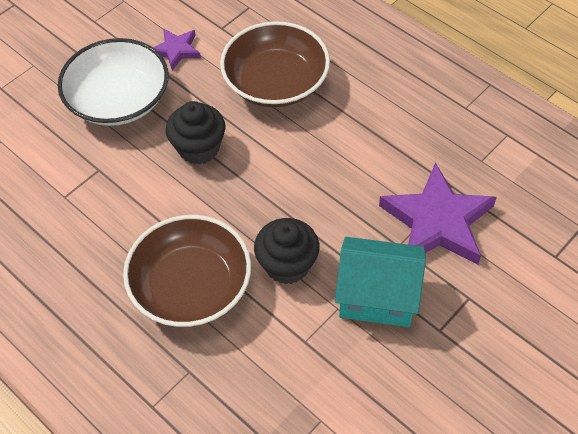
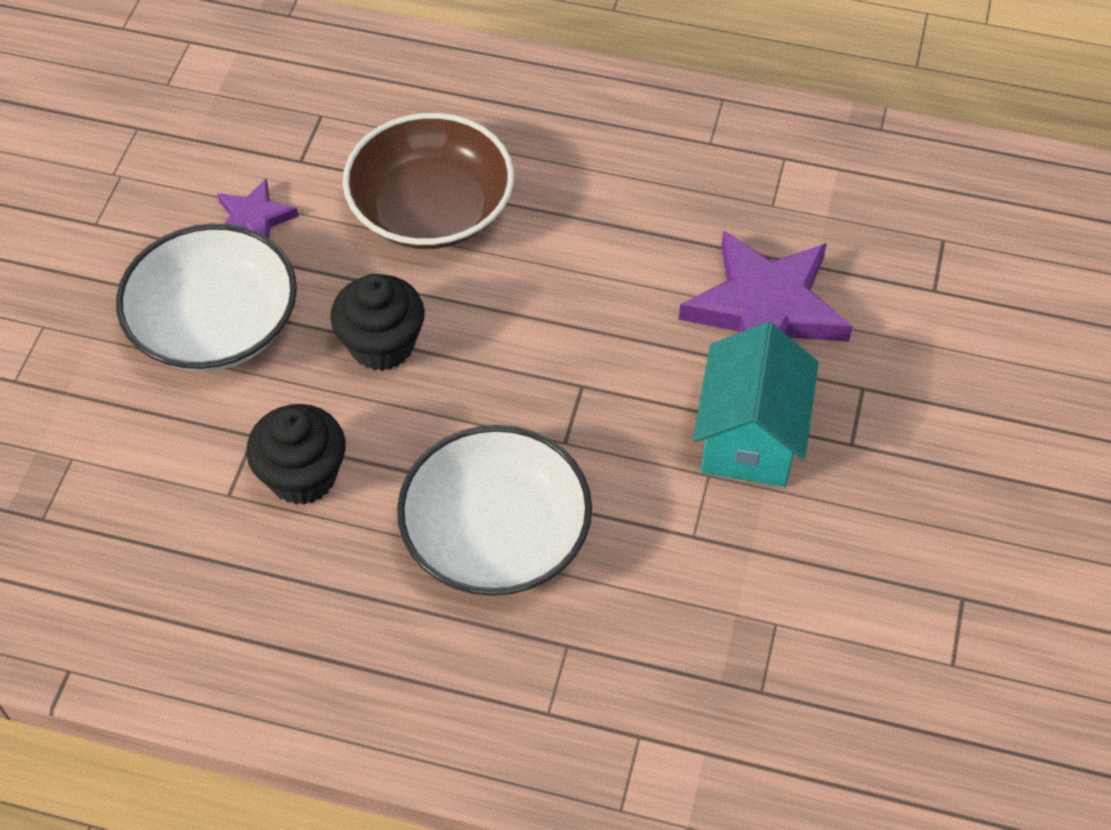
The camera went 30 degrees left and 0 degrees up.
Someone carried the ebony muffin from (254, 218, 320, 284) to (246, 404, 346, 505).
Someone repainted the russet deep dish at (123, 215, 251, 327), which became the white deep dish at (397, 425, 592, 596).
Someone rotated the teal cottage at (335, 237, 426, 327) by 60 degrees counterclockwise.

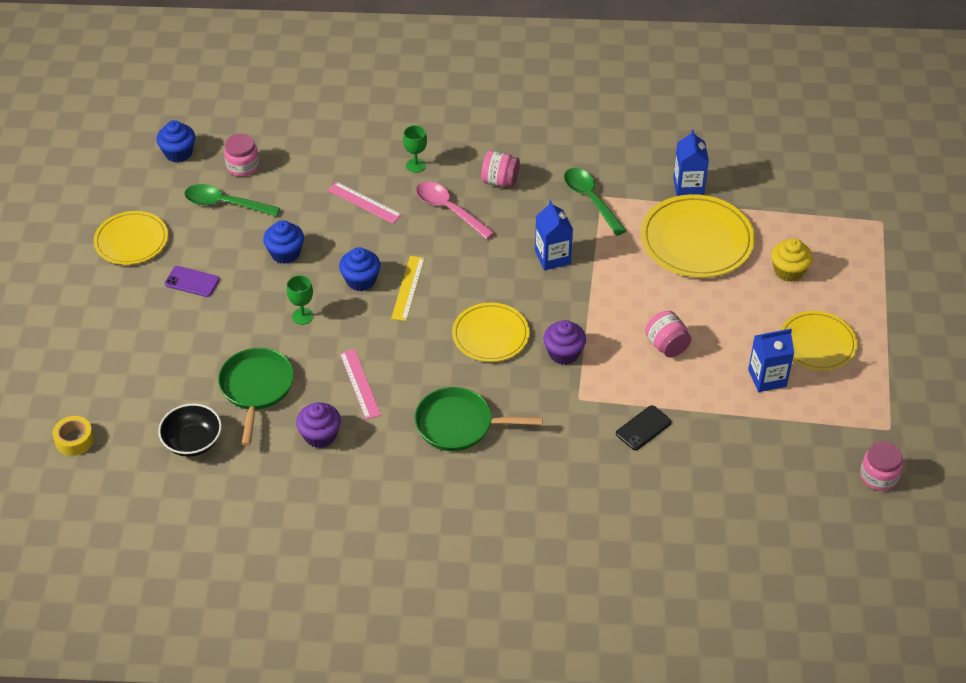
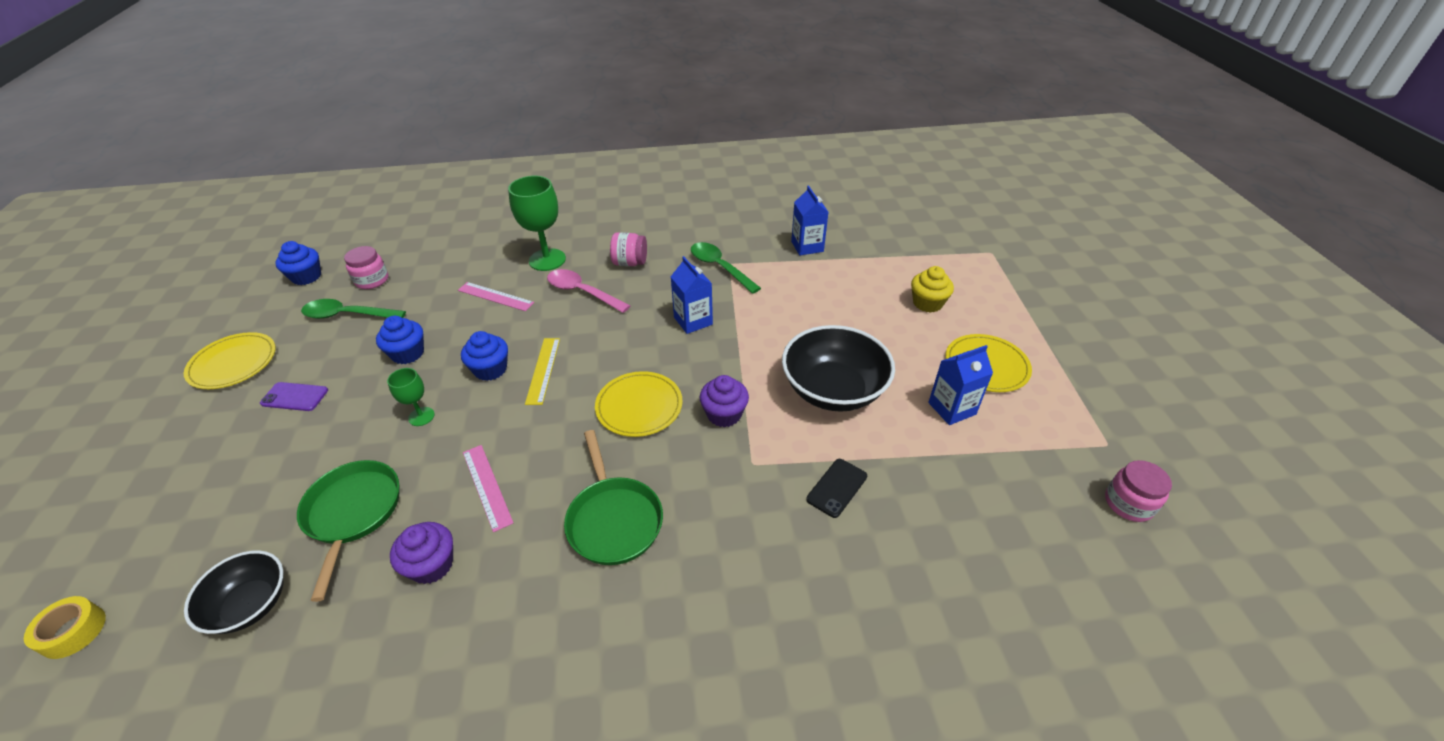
The camera went 10 degrees left and 5 degrees down.
Someone took away the yellow flat dish at (641, 194, 755, 278).
Someone swapped the rosy preserve jar at (645, 311, 691, 357) for the ebony deep dish at (782, 325, 895, 412).
Someone rotated the green skillet at (415, 387, 543, 451) by 105 degrees counterclockwise.
Someone scaled the green chalice at (403, 125, 427, 173) by 1.89.

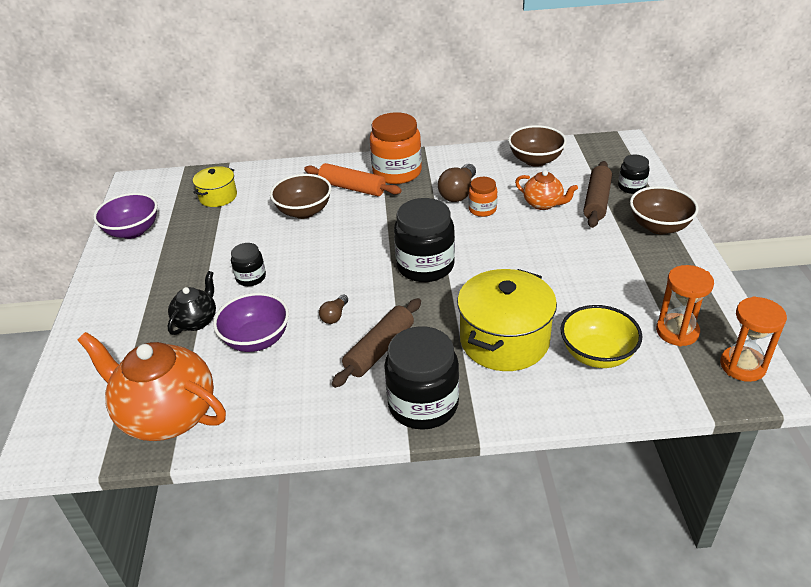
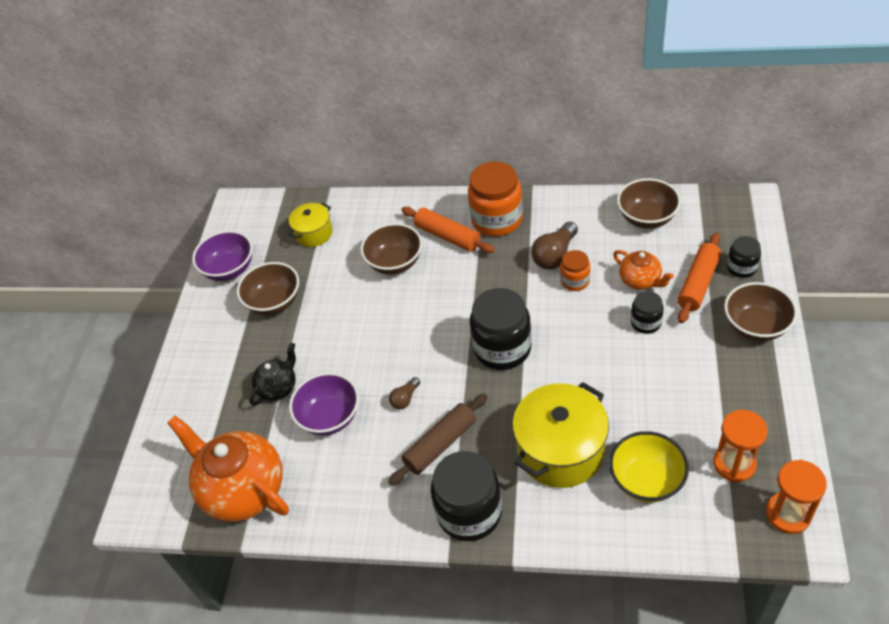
The camera went 15 degrees right and 10 degrees up.
Someone put down the russet deep dish at (237, 262, 299, 315).
Someone carried the ebony preserve jar from (231, 243, 266, 286) to (631, 291, 664, 334).
Someone repainted the russet pastry roller at (584, 161, 612, 228), which became the orange pastry roller at (678, 233, 721, 323).

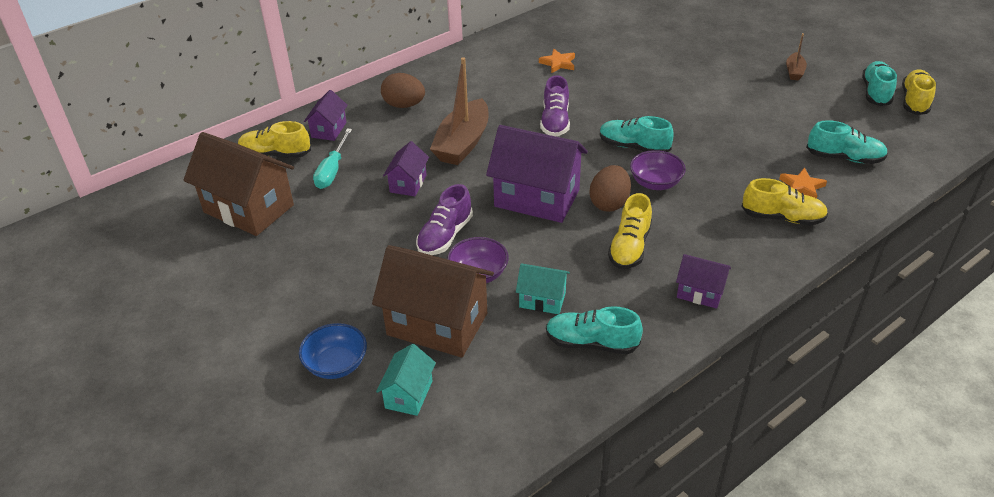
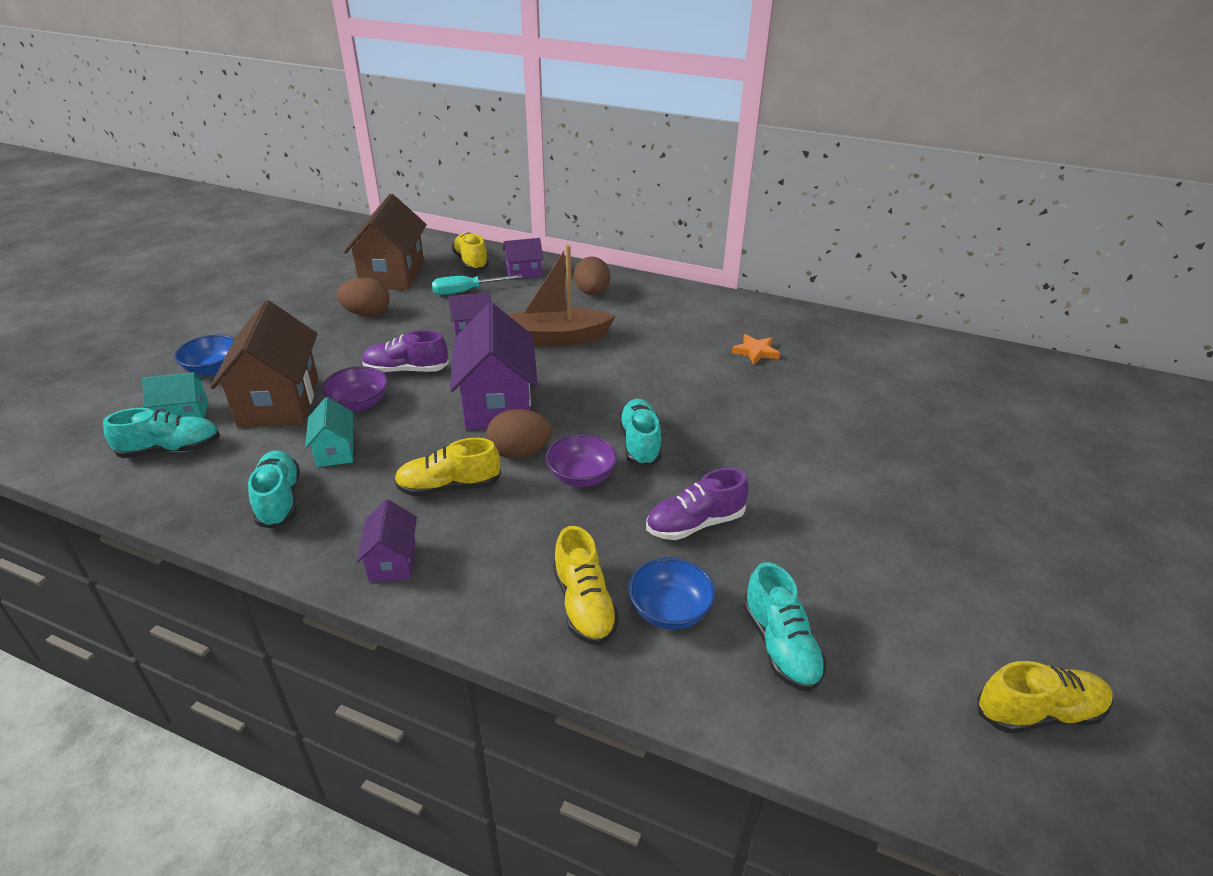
The camera went 60 degrees right and 5 degrees down.
Someone took away the russet sailboat at (786, 33, 807, 80).
Someone put down the russet egg shape at (337, 277, 390, 316).
Someone carried the royal purple lace-up shoe from (540, 75, 570, 136) to (646, 468, 749, 540).
Someone carried the teal lace-up shoe from (862, 61, 897, 106) to (103, 408, 220, 458).
Someone swapped the orange five-pointed star at (779, 168, 827, 199) for the blue deep dish at (629, 558, 716, 630).

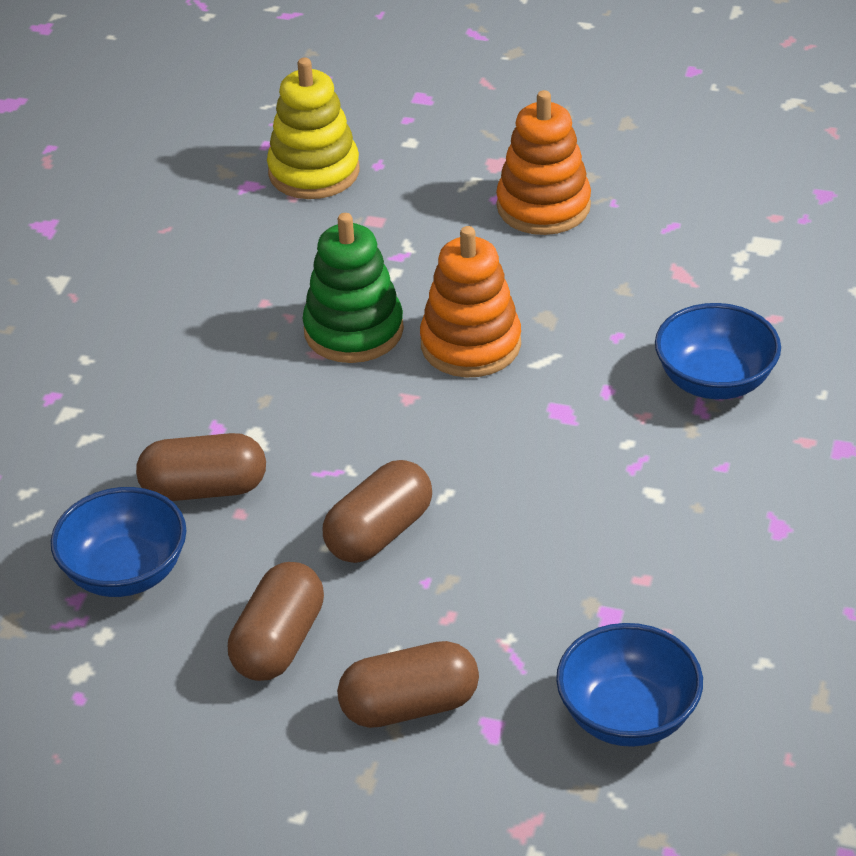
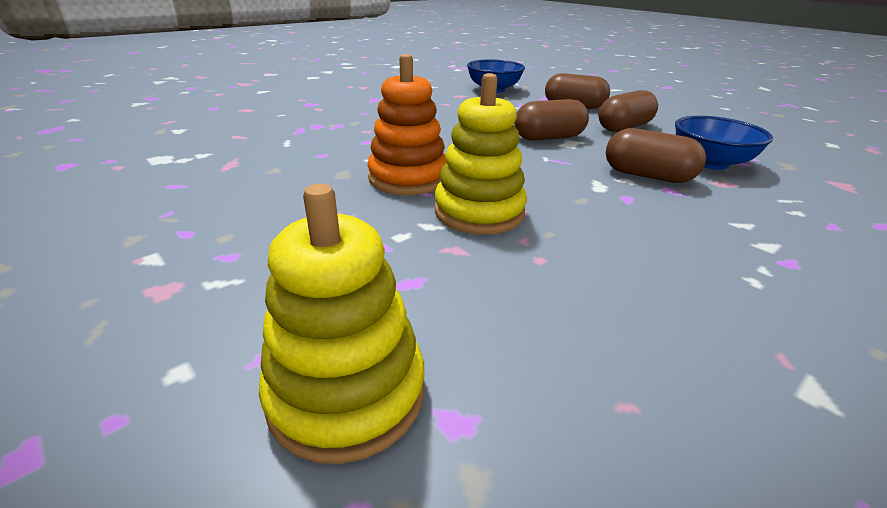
The camera went 150 degrees left and 10 degrees down.
Someone took away the orange stacking toy at (496, 90, 591, 235).
Someone took away the blue deep dish at (655, 303, 781, 399).
Someone repainted the green stacking toy at (303, 213, 404, 363), which became the yellow stacking toy at (434, 73, 527, 234).

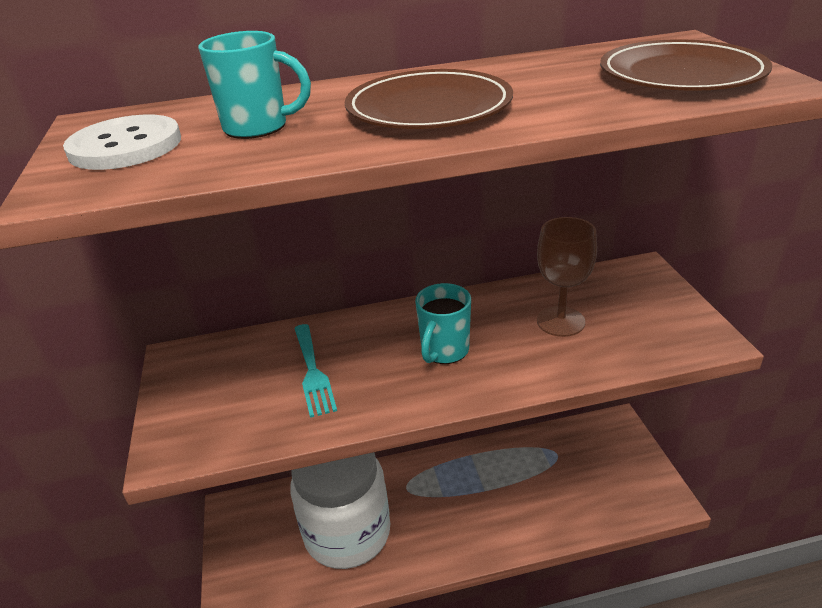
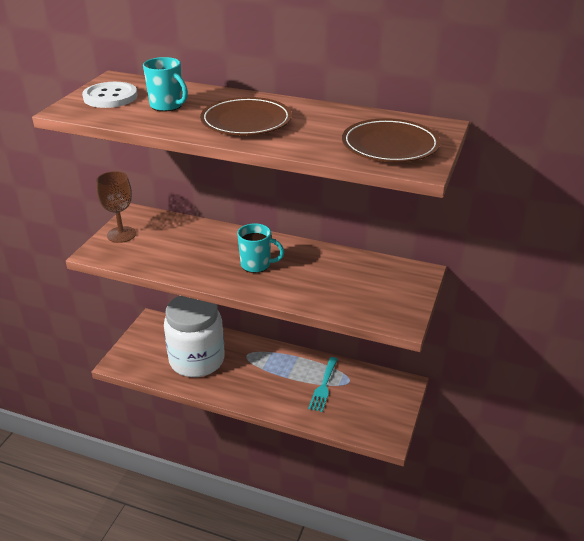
The camera went 30 degrees right and 0 degrees up.
Someone carried the teal dinner fork from (294, 324, 337, 418) to (308, 357, 338, 412).
Someone carried the russet chalice from (537, 217, 597, 337) to (96, 171, 136, 243).
Someone rotated the teal coffee mug at (415, 283, 471, 364) by 135 degrees counterclockwise.

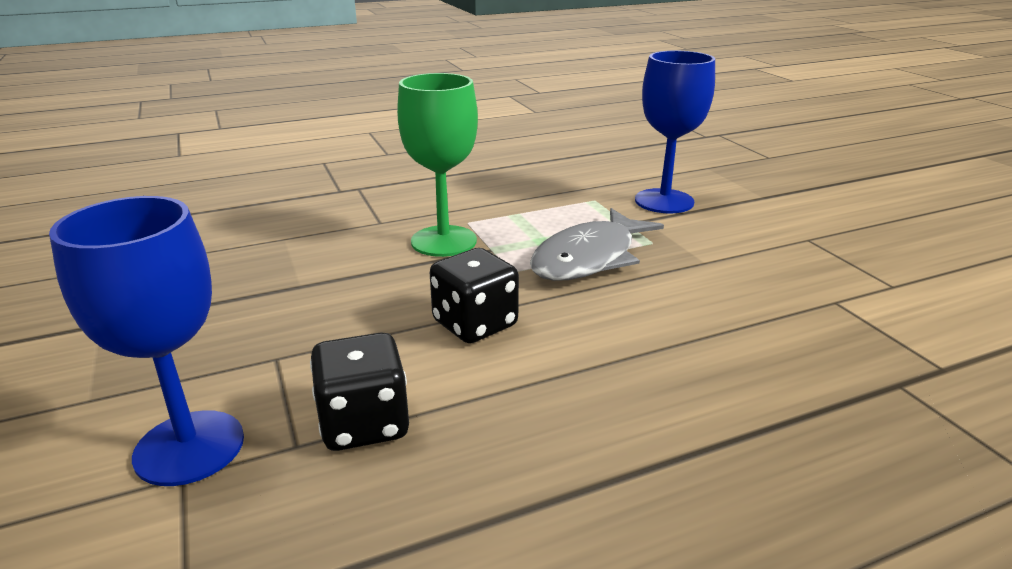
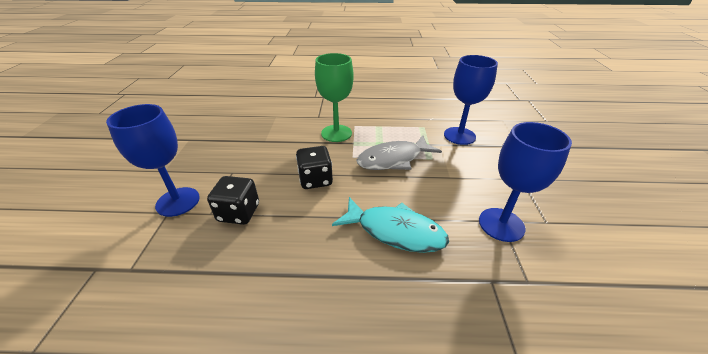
The camera went 25 degrees right and 10 degrees up.
Someone put down the teal fish at (332, 197, 449, 253).
Someone put down the blue chalice at (479, 122, 572, 242).

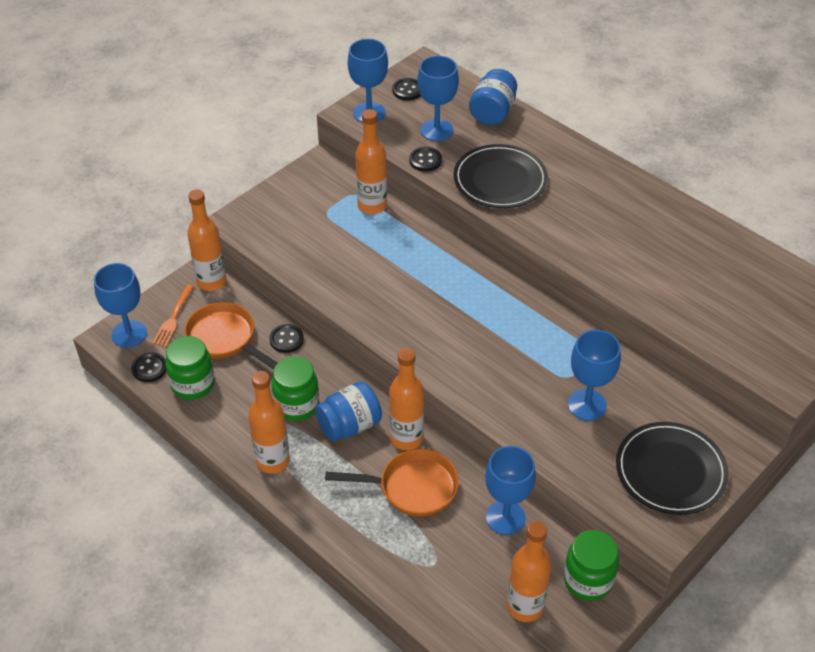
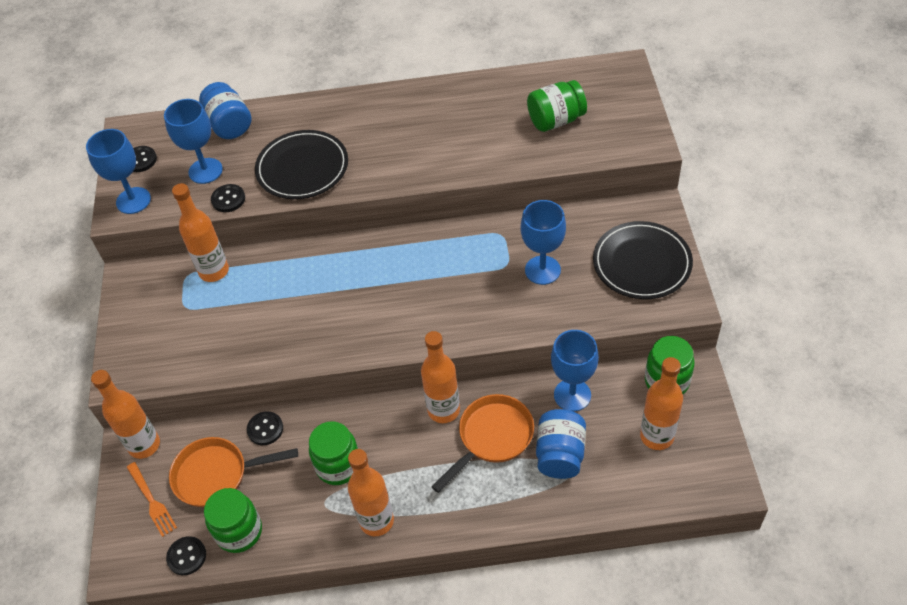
The camera went 45 degrees left and 5 degrees up.
Someone took away the blue chalice at (94, 263, 147, 348).
Someone put down the green preserve jar at (527, 80, 587, 132).
Someone carried the blue preserve jar from (315, 381, 382, 442) to (536, 409, 586, 479).

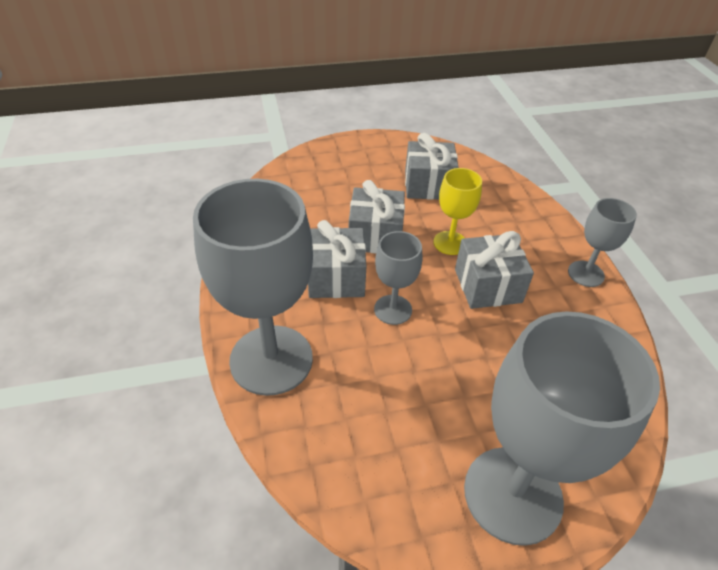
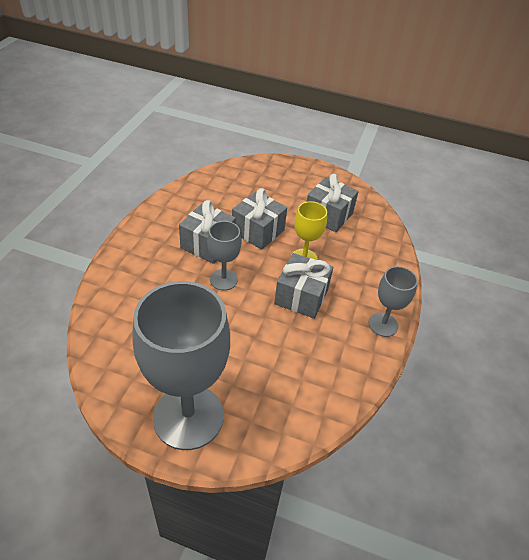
The camera went 30 degrees right and 0 degrees up.
Someone took away the grey chalice at (193, 179, 313, 396).

